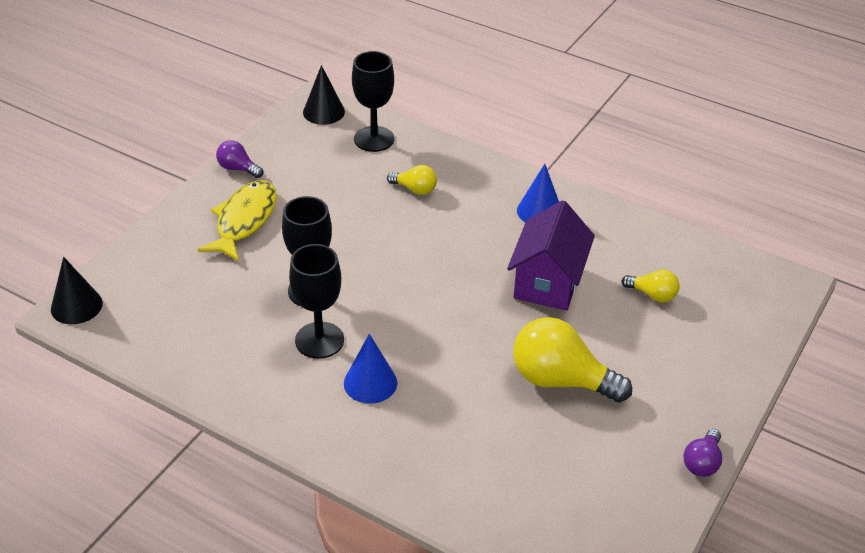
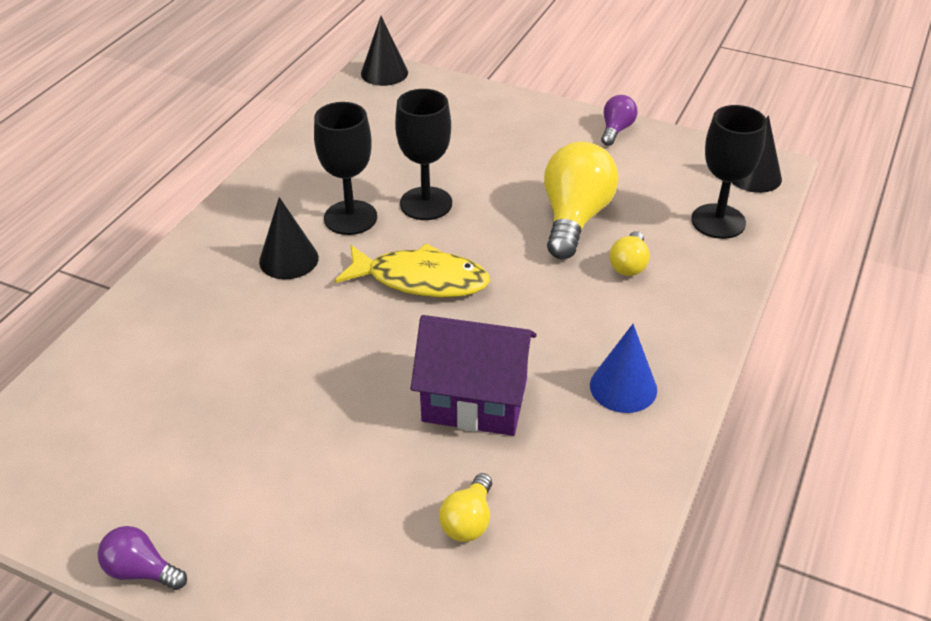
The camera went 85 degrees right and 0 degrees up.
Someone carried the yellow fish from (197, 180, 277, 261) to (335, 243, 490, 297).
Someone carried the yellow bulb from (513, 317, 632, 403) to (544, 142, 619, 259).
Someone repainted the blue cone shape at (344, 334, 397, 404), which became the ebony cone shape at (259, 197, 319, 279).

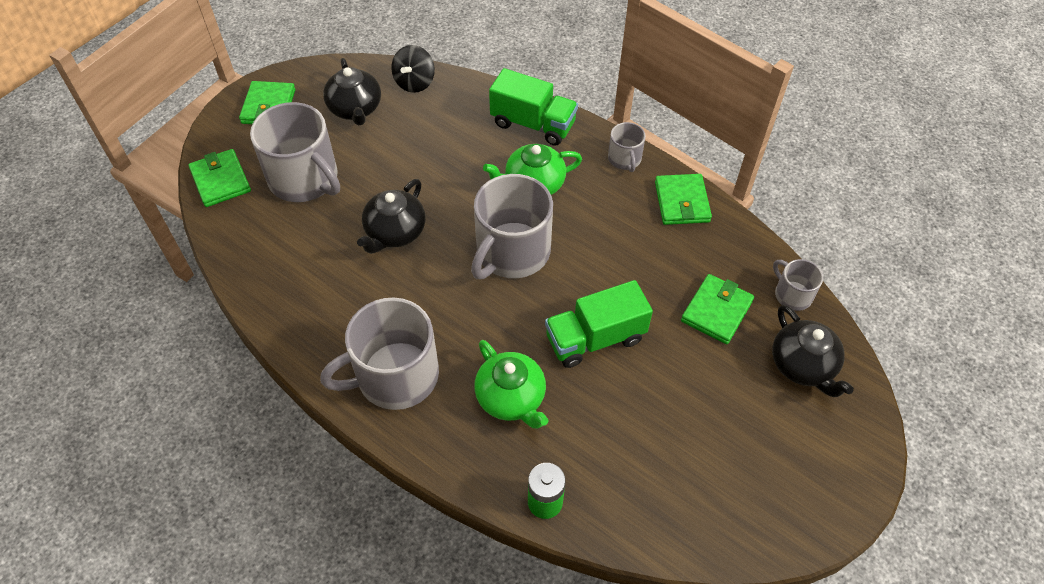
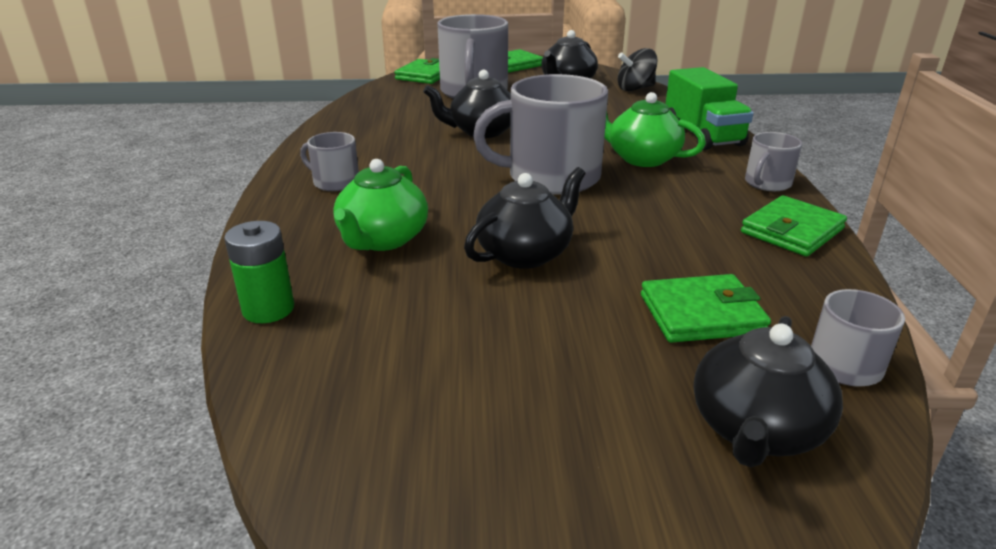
The camera went 50 degrees right and 25 degrees down.
Someone swapped the green truck at (545, 280, 653, 368) for the ebony teapot at (464, 167, 586, 269).
Someone scaled the grey coffee mug at (320, 297, 439, 410) by 0.49.

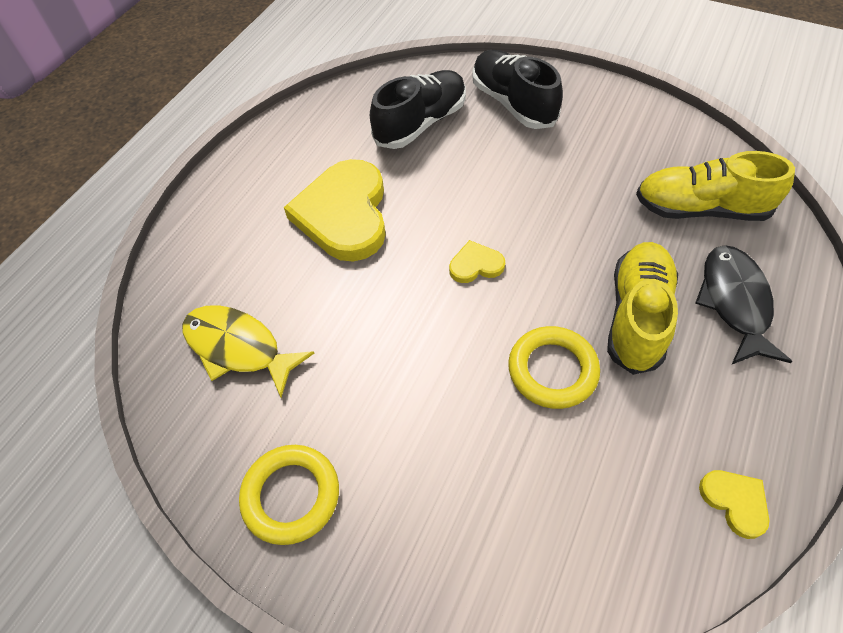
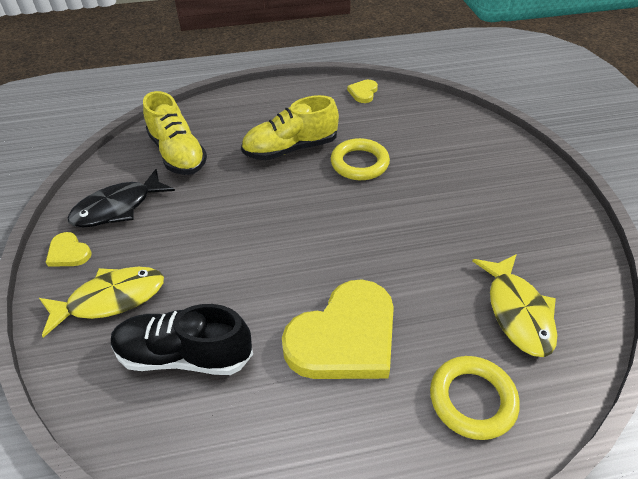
The camera went 130 degrees left and 10 degrees down.
Someone carried the yellow ring from (239, 445, 339, 545) to (430, 356, 520, 440).
Someone carried the yellow love heart from (449, 240, 505, 283) to (46, 232, 91, 267).
Someone carried the ebony fish from (695, 245, 793, 365) to (68, 169, 175, 228).
Someone swapped the ebony lace-up shoe at (472, 50, 563, 129) for the yellow fish at (39, 267, 164, 338).

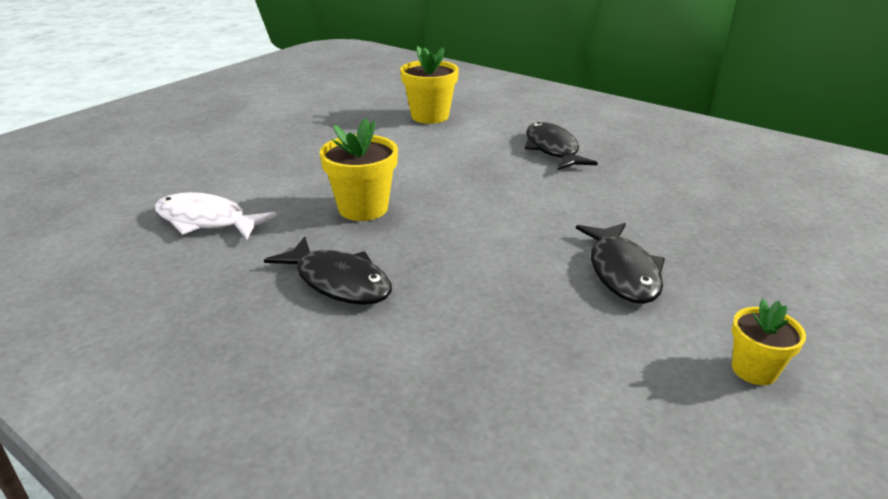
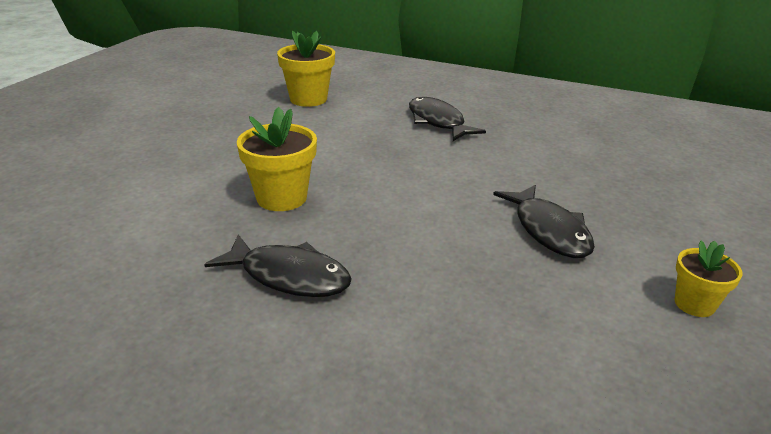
The camera went 15 degrees left and 0 degrees up.
Someone took away the white fish at (155, 192, 277, 239).

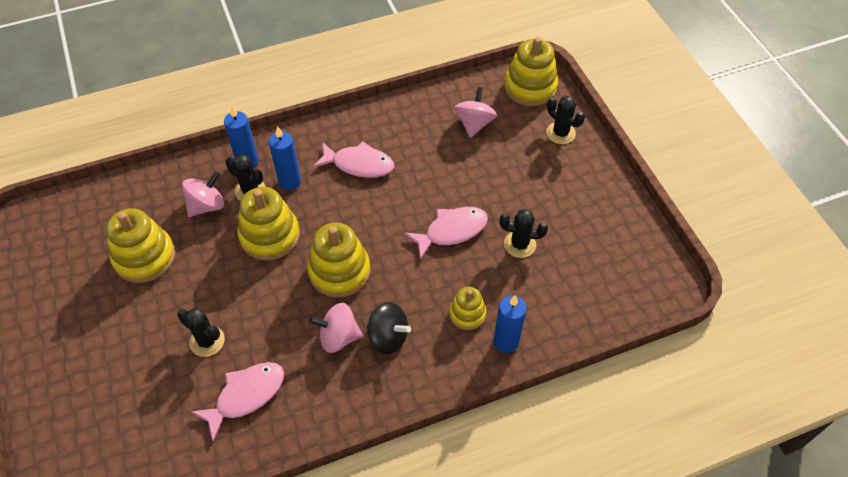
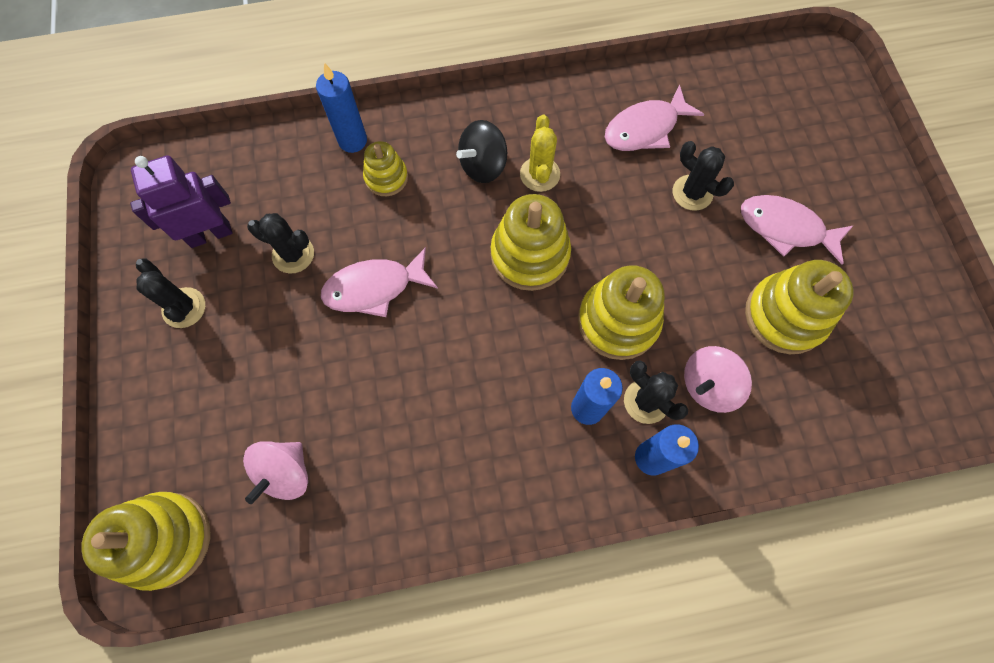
The camera went 170 degrees left and 15 degrees up.
Someone put down the royal purple robot figure at (130, 155, 233, 248).
Someone carried the rosy fish from (313, 141, 394, 178) to (741, 195, 853, 264).
Someone carried the ebony prickly plant from (546, 96, 585, 144) to (136, 258, 205, 328).
Someone swapped the rosy whirligig at (309, 303, 363, 353) for the yellow prickly plant at (520, 115, 560, 192).
Someone rotated the ebony whirligig at (367, 302, 411, 354) by 75 degrees counterclockwise.

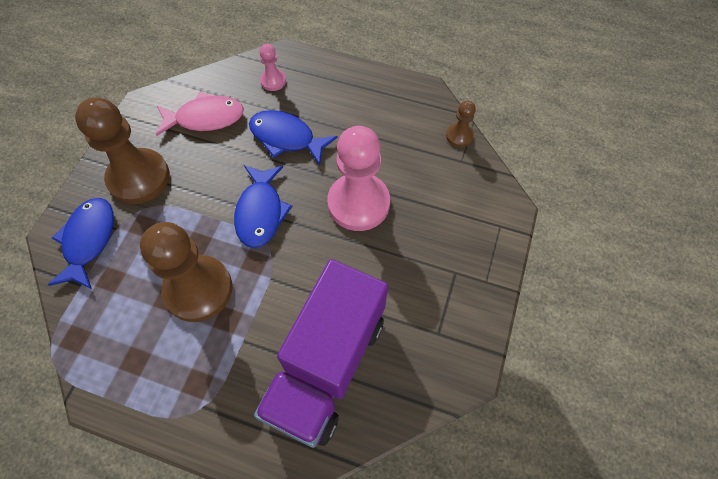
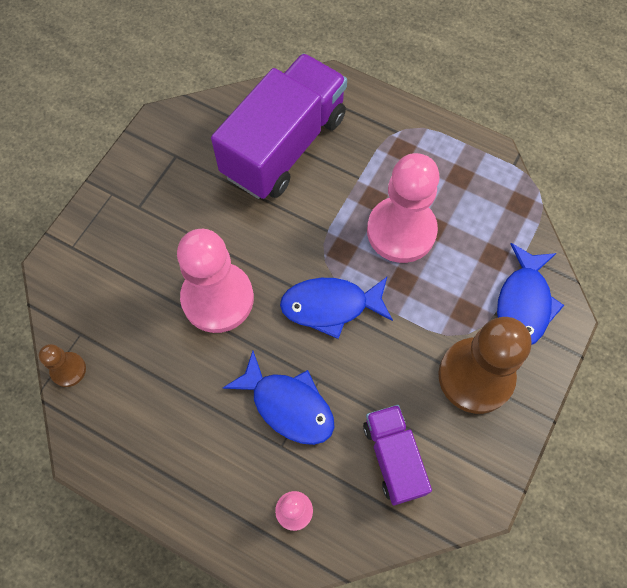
The camera went 170 degrees left and 5 degrees up.
Someone swapped the rosy fish at (156, 92, 244, 136) for the royal purple truck at (363, 405, 432, 505).
Someone repainted the russet chess pawn at (140, 222, 232, 322), which became the rosy chess pawn at (367, 153, 440, 263).
Someone rotated the blue fish at (234, 165, 292, 248) by 105 degrees counterclockwise.

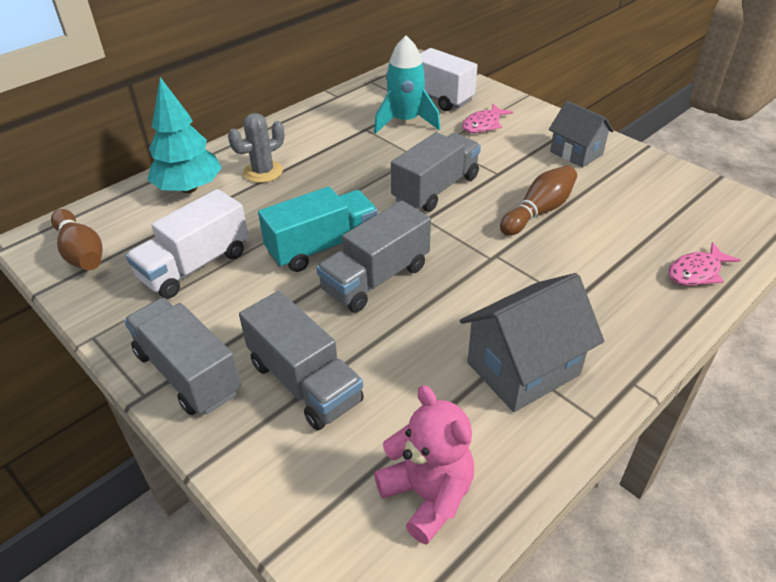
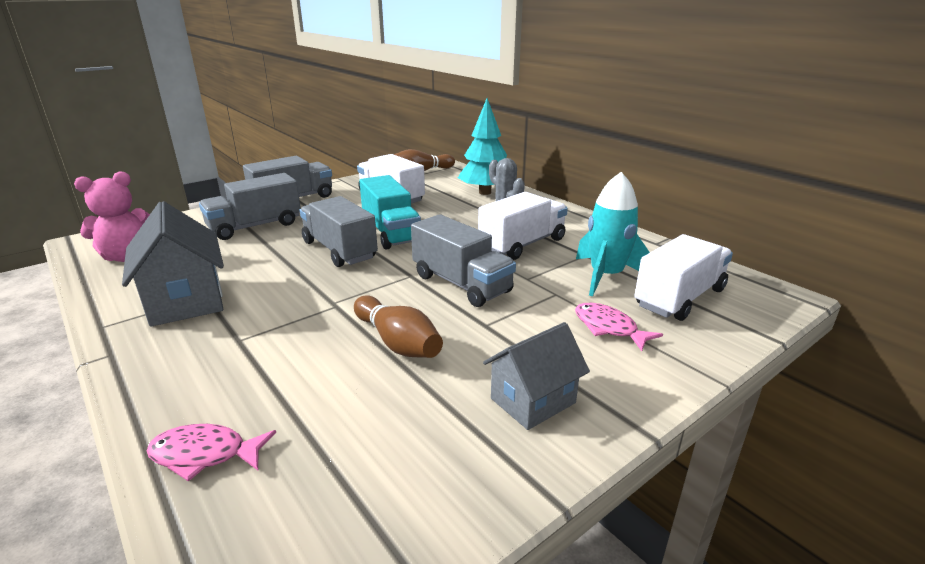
The camera went 95 degrees right and 15 degrees down.
Someone put down the white truck at (478, 192, 568, 260).
Someone rotated the rosy fish at (668, 242, 741, 286) by 60 degrees counterclockwise.

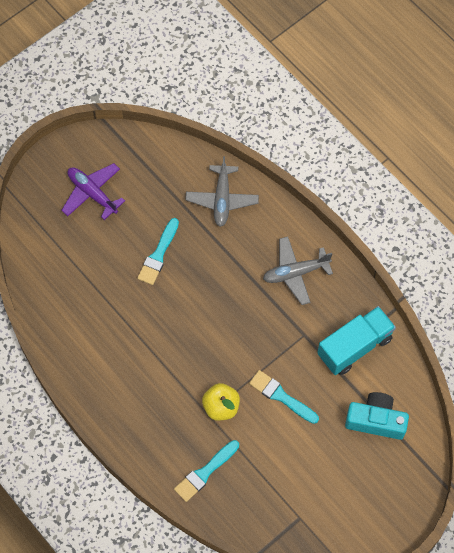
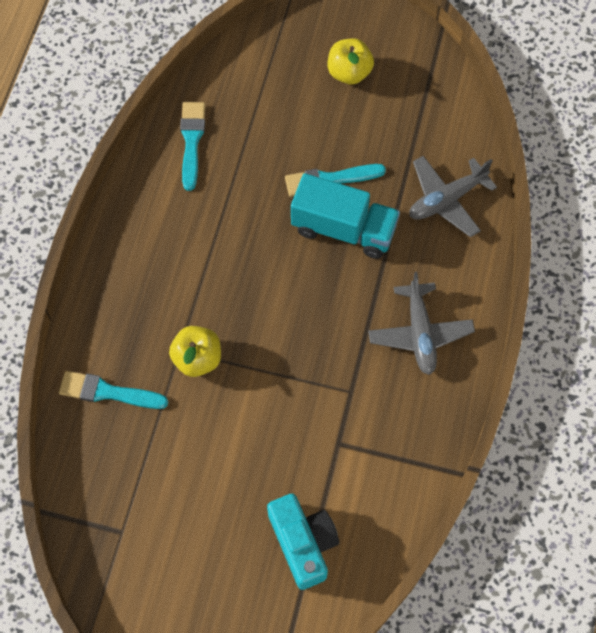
The camera went 55 degrees right and 0 degrees up.
Someone carried the teal paint brush from (249, 370, 319, 424) to (180, 102, 205, 191).
Someone carried the teal truck from (317, 306, 396, 375) to (291, 173, 400, 259).
Someone swapped the royal purple plane at (61, 163, 125, 220) for the yellow apple fruit at (328, 38, 374, 85).
Someone rotated the grey plane at (263, 237, 333, 305) by 135 degrees counterclockwise.

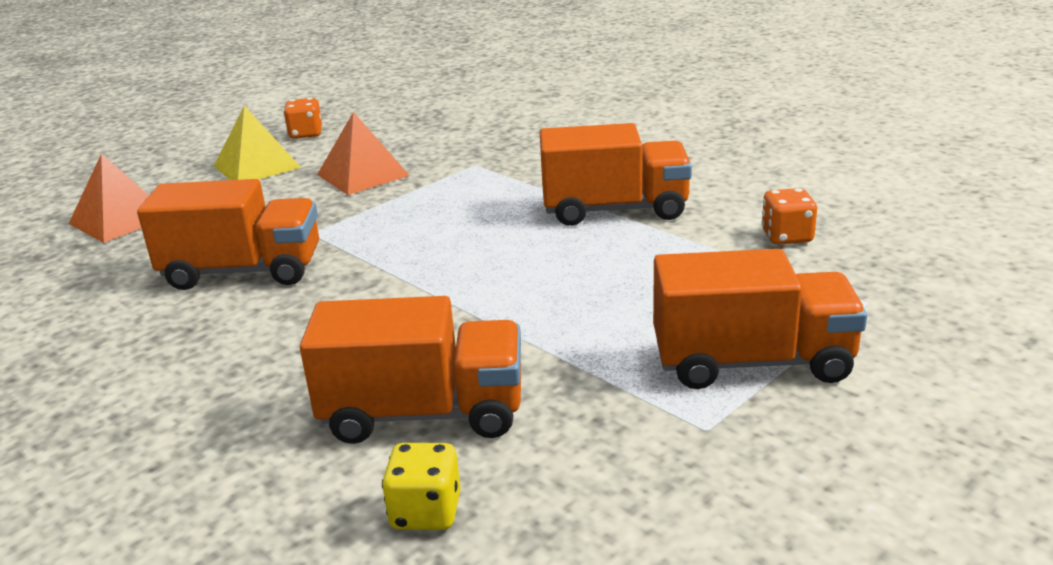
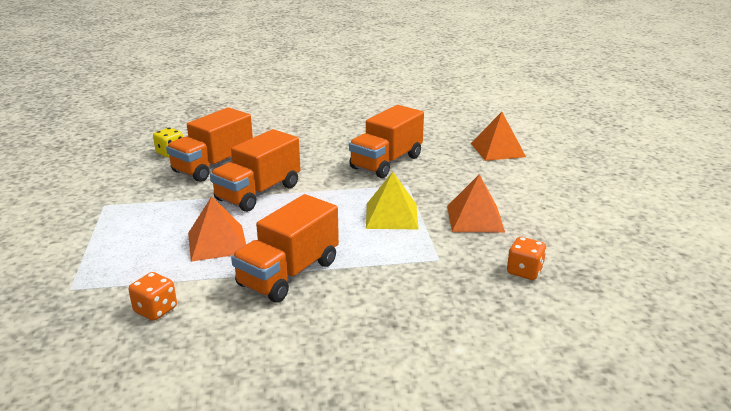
The camera went 125 degrees right and 0 degrees up.
Someone put down the orange solid pyramid at (188, 196, 246, 262).
Someone carried the yellow solid pyramid from (214, 106, 301, 180) to (366, 172, 419, 230).
Someone carried the orange game die from (284, 98, 322, 139) to (507, 237, 546, 280).
Someone carried the orange truck from (653, 249, 867, 389) to (210, 129, 300, 212).

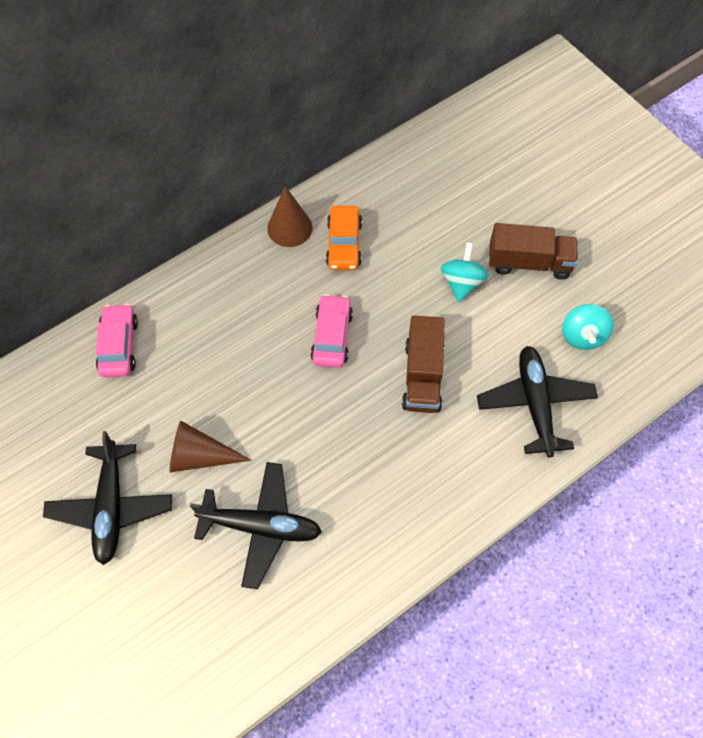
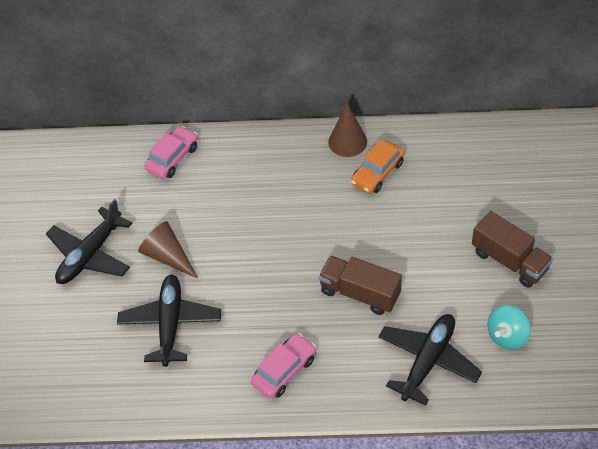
The camera went 40 degrees right and 10 degrees down.
Someone took away the teal whirligig at (441, 242, 489, 302).
Someone carried the rosy car from (310, 294, 353, 368) to (251, 333, 316, 399).
Someone rotated the ebony plane at (190, 462, 322, 589) by 135 degrees counterclockwise.
Someone rotated the russet truck at (402, 315, 445, 413) by 75 degrees clockwise.

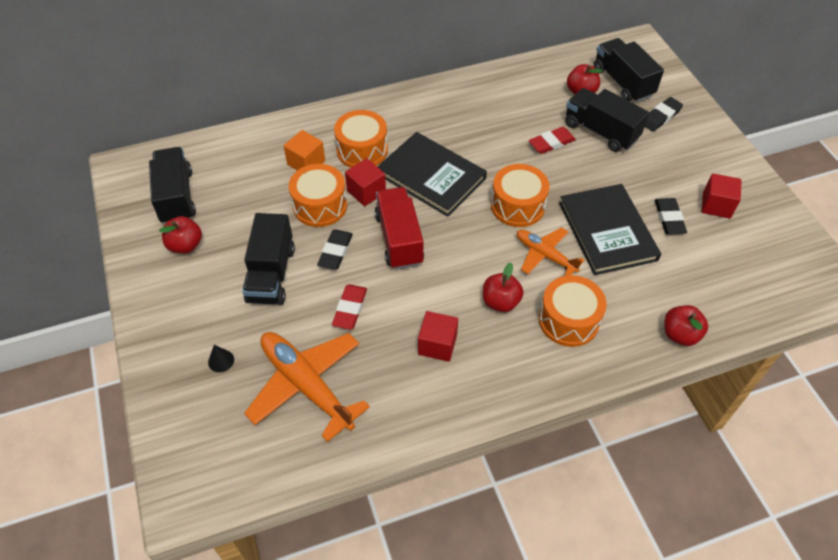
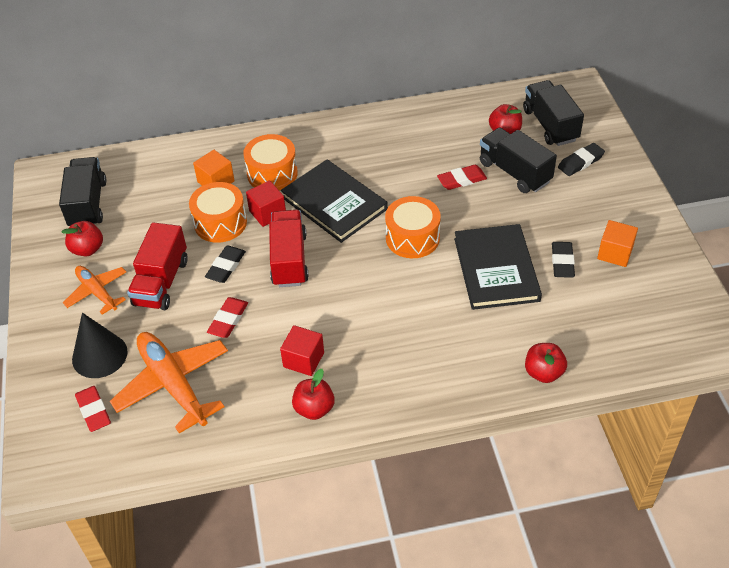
The camera went 10 degrees right and 5 degrees down.
Someone took away the orange drum at (539, 275, 607, 347).
Someone put down the crimson gum eraser at (75, 386, 111, 432).
Someone carried the crimson apple fruit from (483, 263, 524, 312) to (292, 369, 335, 420).
Someone carried the orange plane from (517, 227, 585, 276) to (63, 266, 126, 315).
Someone repainted the ebony truck at (242, 213, 295, 305), which became the crimson truck at (127, 222, 188, 310).
Someone repainted the crimson block at (702, 173, 742, 219), which became the orange block at (597, 220, 638, 267).
Someone scaled the ebony cone shape at (208, 345, 234, 372) by 2.26.

